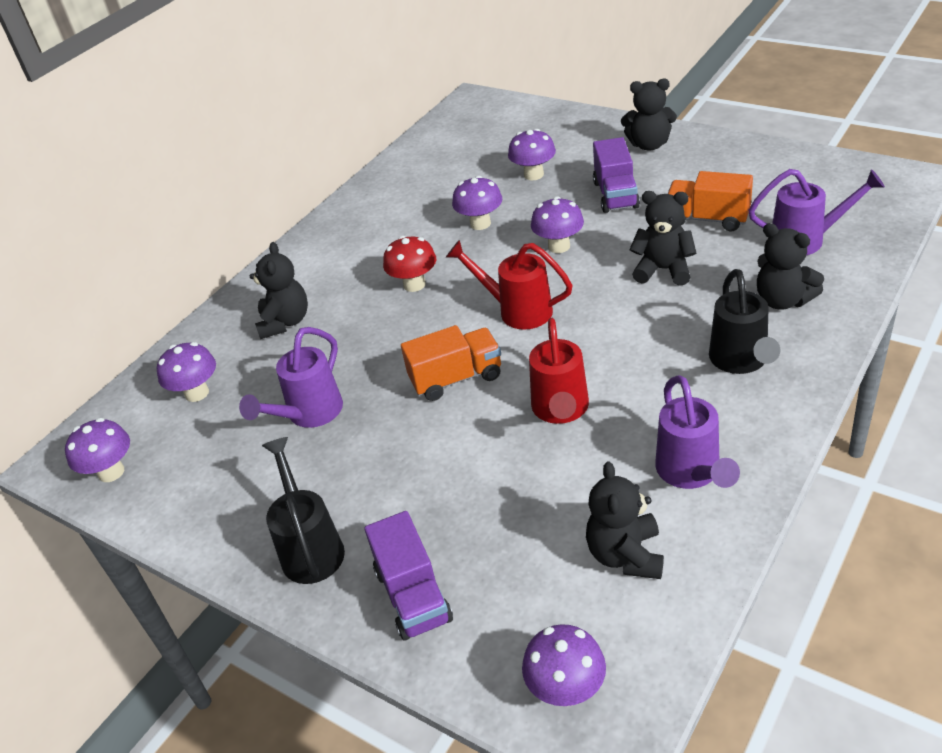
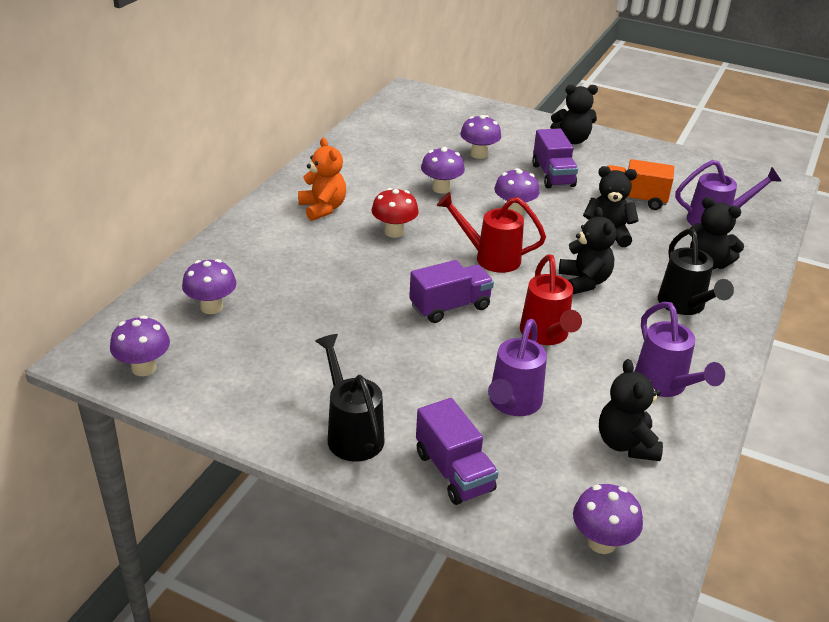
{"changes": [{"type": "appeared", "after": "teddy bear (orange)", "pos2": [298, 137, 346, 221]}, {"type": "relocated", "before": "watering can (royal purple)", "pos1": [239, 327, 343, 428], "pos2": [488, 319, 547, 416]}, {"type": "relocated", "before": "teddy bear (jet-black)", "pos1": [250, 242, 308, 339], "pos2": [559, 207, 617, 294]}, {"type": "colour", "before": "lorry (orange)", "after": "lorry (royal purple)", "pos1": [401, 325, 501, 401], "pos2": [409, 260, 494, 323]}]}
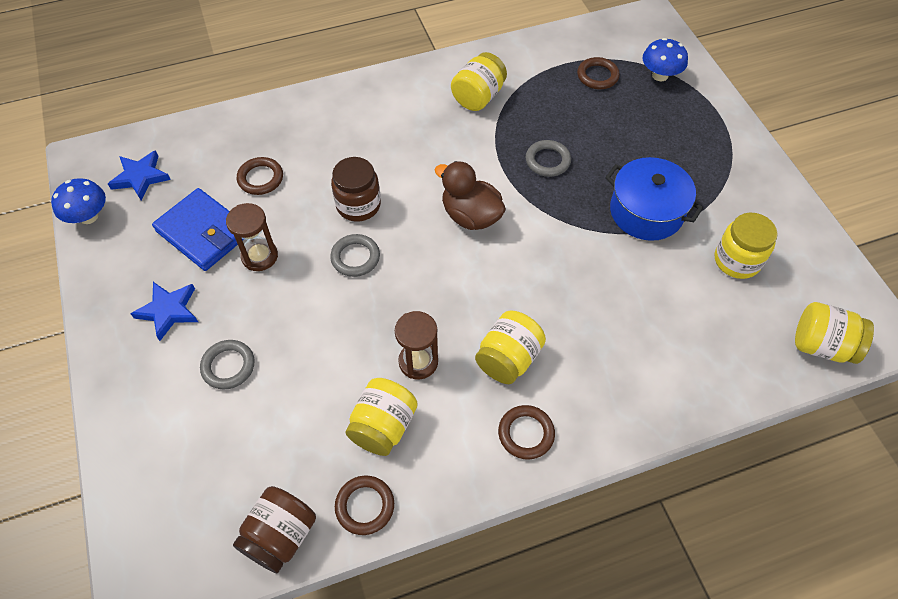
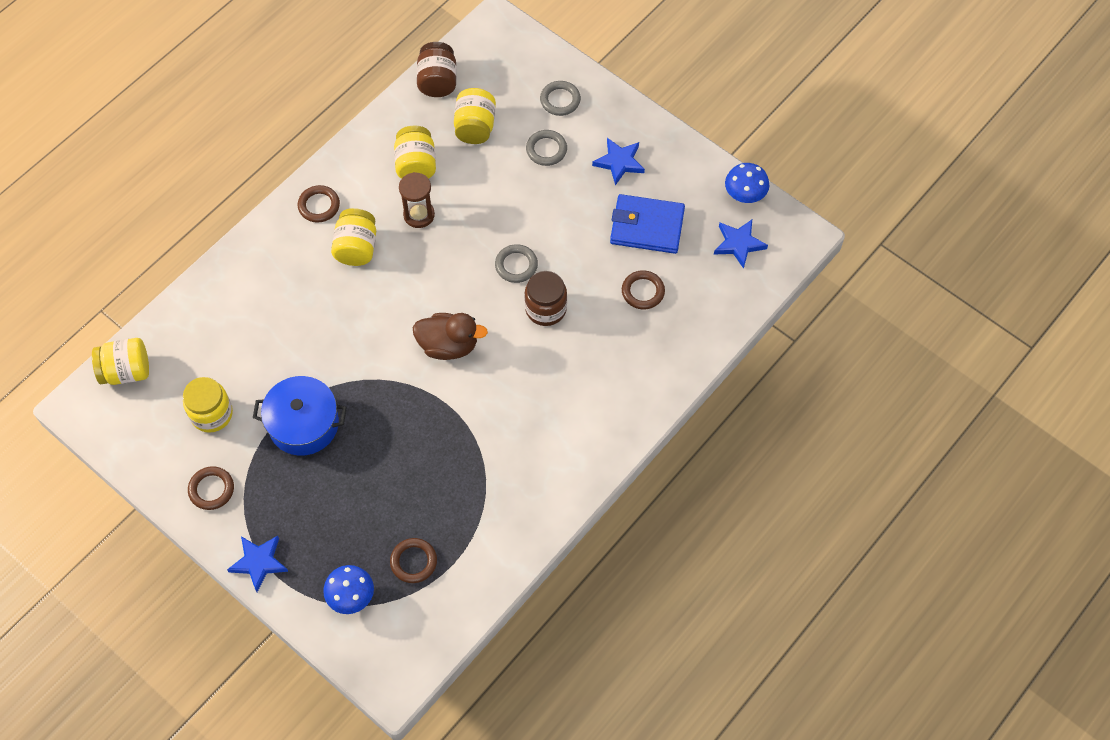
{"changes": [{"type": "missing", "before": "sand timer (russet)", "pos1": [226, 203, 278, 271]}, {"type": "appeared", "after": "five-pointed star (cobalt)", "pos2": [227, 536, 288, 592]}, {"type": "relocated", "before": "hoop (russet)", "pos1": [335, 476, 394, 535], "pos2": [188, 466, 234, 510]}, {"type": "relocated", "before": "jar (golden)", "pos1": [451, 52, 507, 111], "pos2": [454, 88, 496, 144]}, {"type": "relocated", "before": "hoop (ash-grey)", "pos1": [526, 140, 571, 177], "pos2": [540, 81, 581, 116]}]}
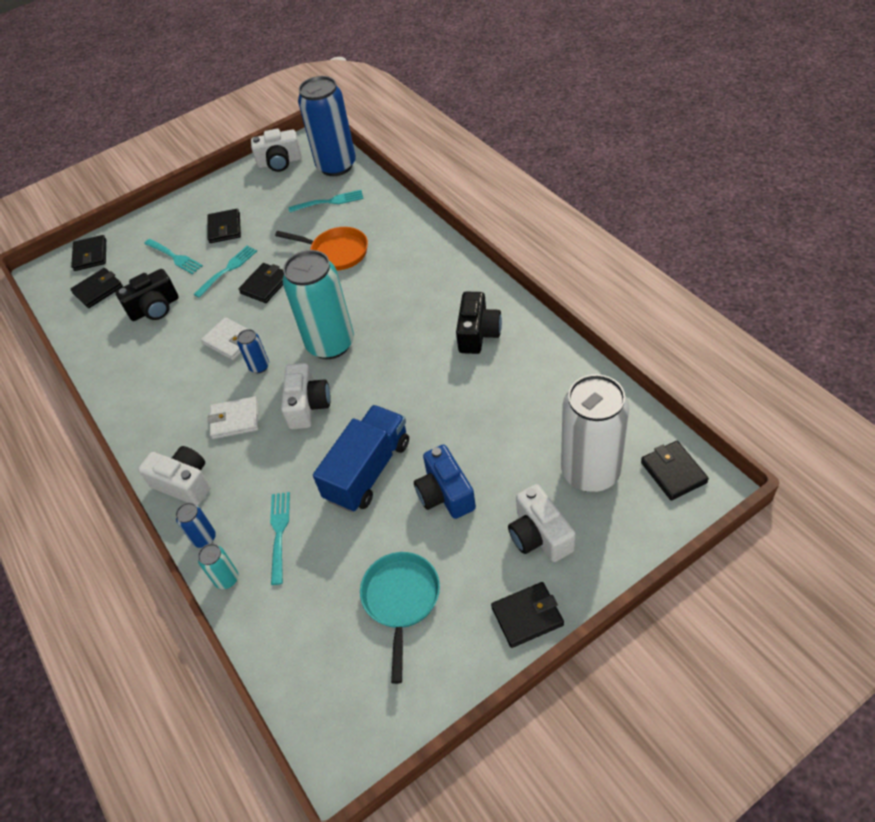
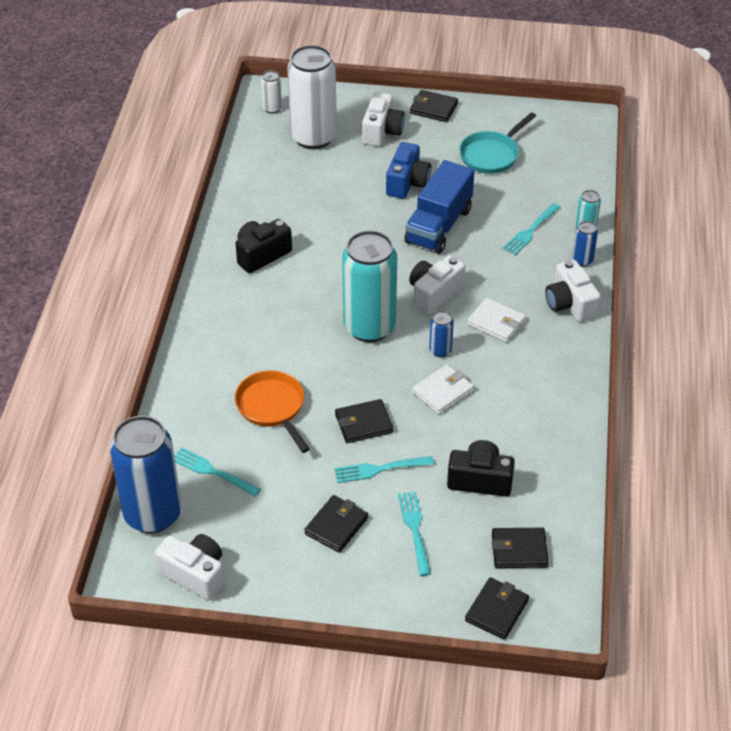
{"changes": [{"type": "exchanged", "before": "card wallet (jet-black)", "after": "can (snow-white)", "pos1": [641, 441, 709, 501], "pos2": [261, 71, 282, 114]}, {"type": "spun", "before": "card wallet (snow-white)", "pos1": [201, 317, 247, 360], "pos2": [412, 365, 474, 414], "turn": 60}, {"type": "spun", "before": "lorry (cobalt)", "pos1": [313, 405, 409, 512], "pos2": [404, 160, 475, 254], "turn": -45}]}
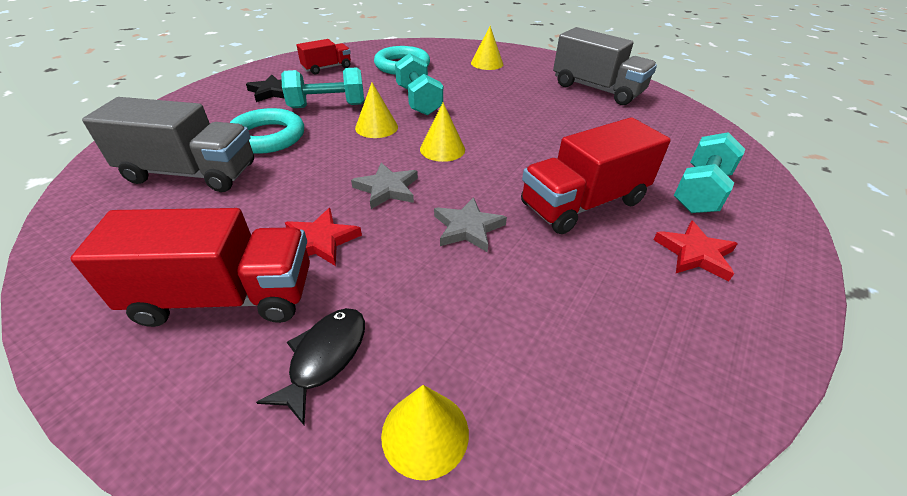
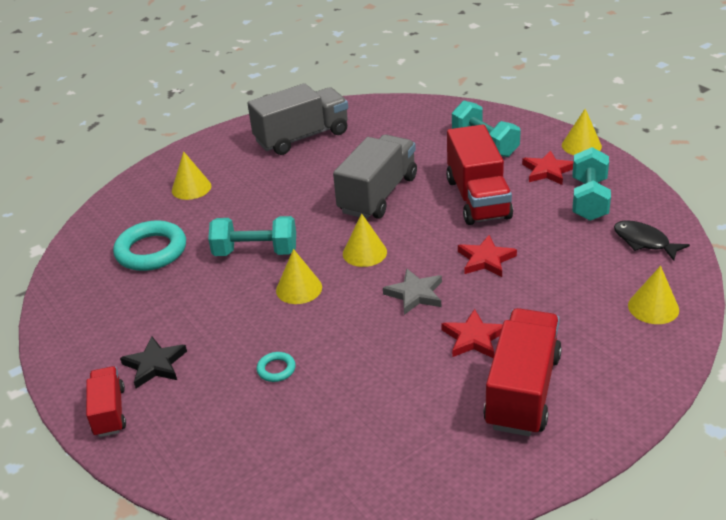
{"changes": [{"type": "appeared", "after": "cone shape (golden)", "pos2": [562, 109, 602, 155]}, {"type": "relocated", "before": "lorry (ash-grey)", "pos1": [82, 97, 254, 192], "pos2": [333, 135, 417, 219]}, {"type": "relocated", "before": "fish figure (jet-black)", "pos1": [256, 308, 365, 425], "pos2": [614, 220, 690, 261]}, {"type": "relocated", "before": "dumbbell (teal)", "pos1": [281, 67, 364, 108], "pos2": [573, 147, 611, 221]}, {"type": "relocated", "before": "lorry (red)", "pos1": [297, 39, 351, 74], "pos2": [86, 366, 126, 437]}, {"type": "colour", "before": "five-pointed star (ash-grey)", "after": "five-pointed star (red)", "pos1": [434, 197, 507, 253], "pos2": [458, 235, 517, 277]}, {"type": "size", "before": "hoop (teal)", "pos1": [230, 108, 304, 154], "pos2": [257, 352, 296, 382], "scale": 0.46}]}
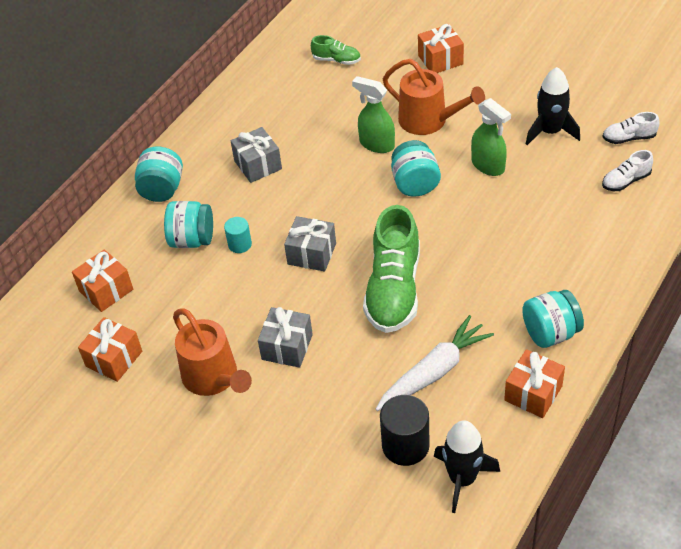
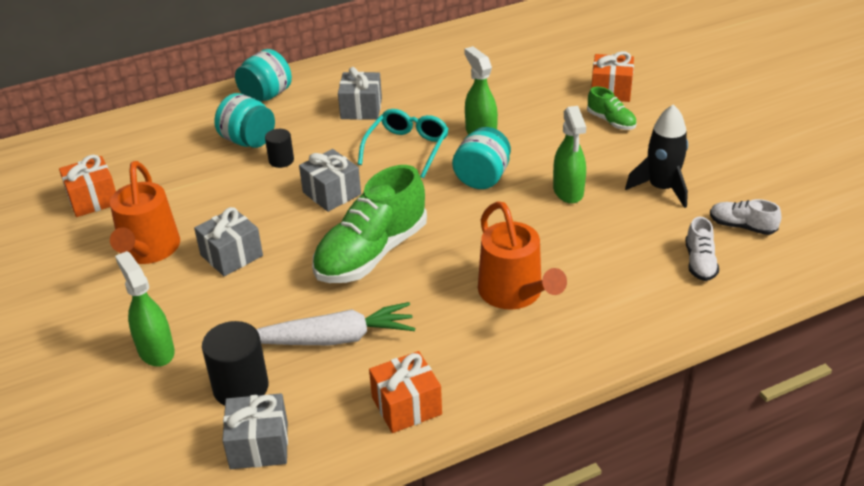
{"changes": [{"type": "missing", "before": "present (orange)", "pos1": [72, 249, 133, 312]}, {"type": "missing", "before": "jar (teal)", "pos1": [522, 290, 584, 348]}, {"type": "appeared", "after": "spray cleaner (emerald)", "pos2": [115, 251, 175, 367]}, {"type": "appeared", "after": "spectacles (teal)", "pos2": [358, 109, 449, 178]}, {"type": "relocated", "before": "lace-up shoe (emerald)", "pos1": [311, 35, 361, 65], "pos2": [587, 86, 637, 130]}, {"type": "relocated", "before": "watering can (orange)", "pos1": [383, 59, 485, 135], "pos2": [478, 201, 567, 310]}, {"type": "exchanged", "before": "toy rocket (jet-black)", "after": "present (ash-grey)", "pos1": [434, 420, 500, 513], "pos2": [222, 393, 288, 469]}, {"type": "colour", "before": "cylinder (teal)", "after": "cylinder (jet-black)", "pos1": [224, 217, 252, 253], "pos2": [265, 129, 294, 168]}, {"type": "spun", "before": "lace-up shoe (snow-white)", "pos1": [602, 150, 653, 191], "pos2": [685, 217, 719, 281], "turn": -90}]}
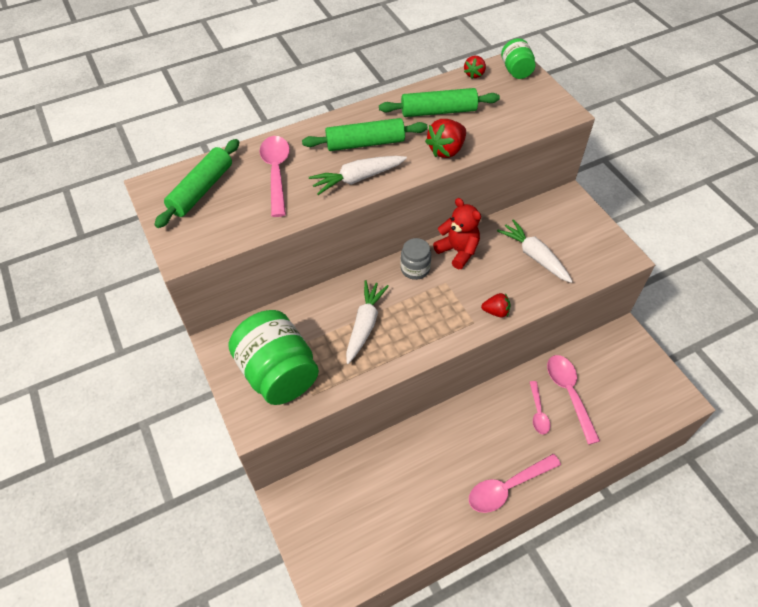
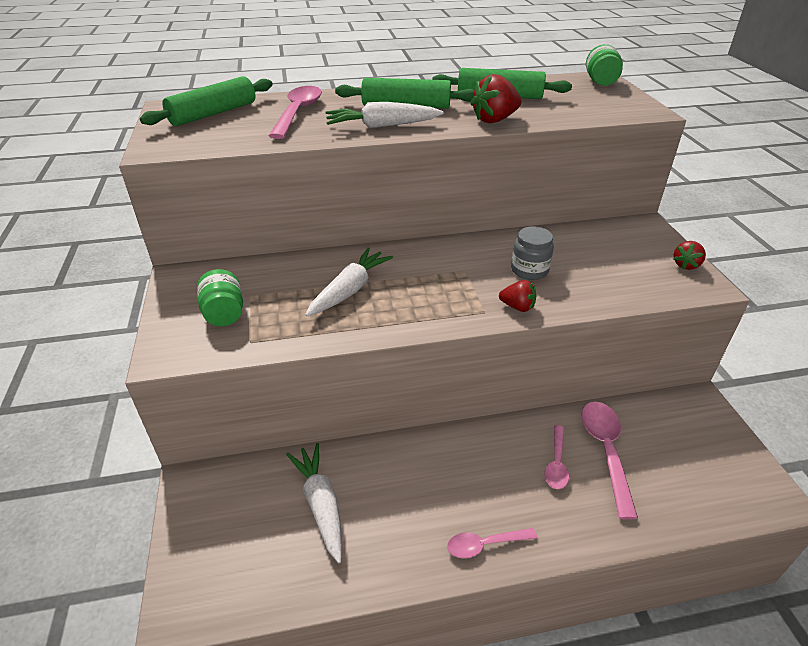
{"changes": [{"type": "missing", "before": "teddy bear (red)", "pos1": [433, 198, 481, 269]}, {"type": "relocated", "before": "jar (ash-grey)", "pos1": [400, 238, 431, 280], "pos2": [511, 226, 554, 280]}, {"type": "relocated", "before": "toy strawberry (red)", "pos1": [464, 56, 486, 79], "pos2": [673, 241, 706, 270]}, {"type": "relocated", "before": "carrot (snow-white)", "pos1": [497, 219, 573, 283], "pos2": [286, 443, 342, 563]}, {"type": "size", "before": "jar (emerald)", "pos1": [229, 310, 319, 405], "pos2": [197, 269, 243, 326], "scale": 0.5}, {"type": "size", "before": "teaspoon (pink)", "pos1": [469, 454, 561, 513], "pos2": [447, 528, 538, 558], "scale": 0.6}]}
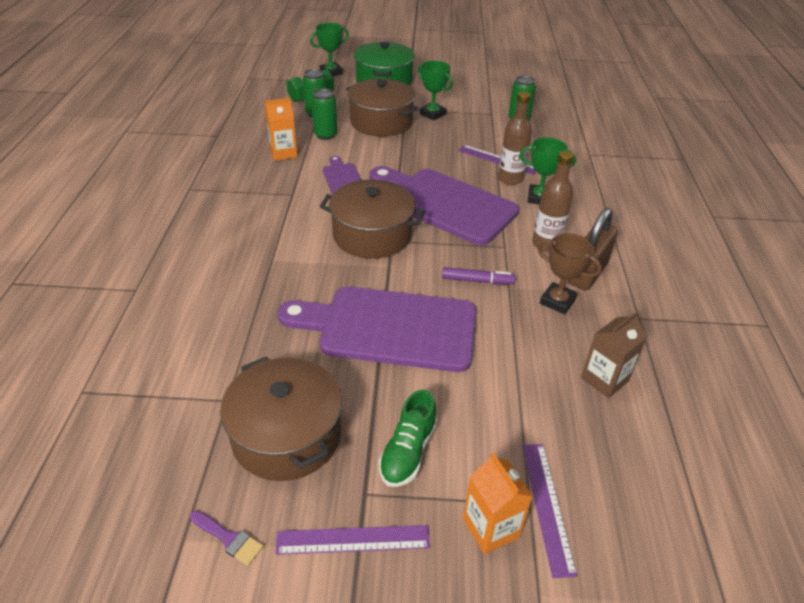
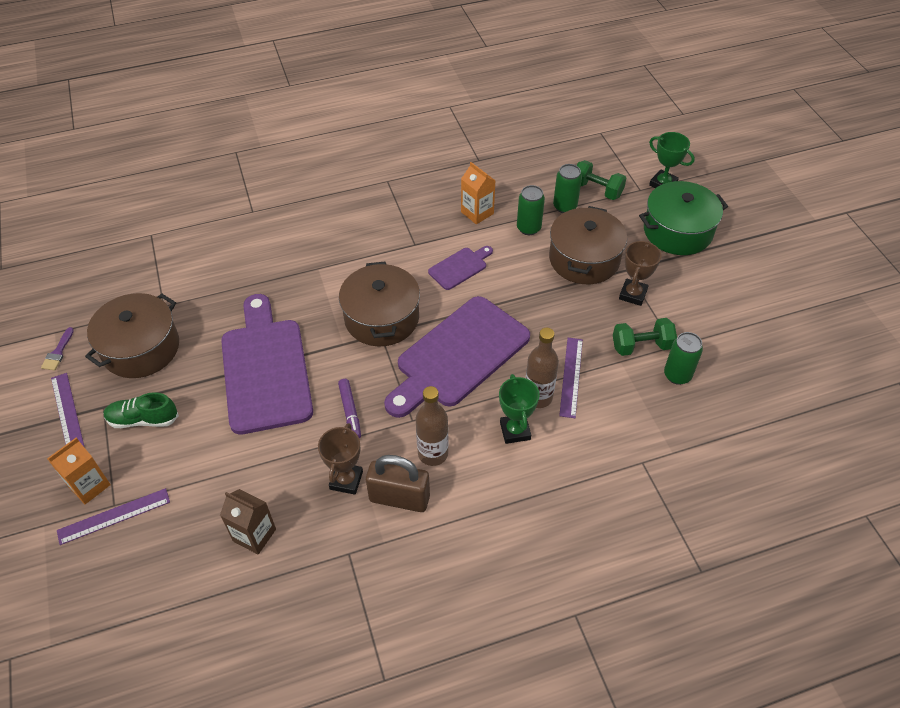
{"changes": [{"type": "appeared", "after": "dumbbell (emerald)", "pos2": [613, 318, 677, 356]}, {"type": "colour", "before": "award cup (emerald)", "after": "award cup (russet)", "pos1": [418, 61, 453, 120], "pos2": [619, 241, 661, 306]}, {"type": "spun", "before": "bread board (royal purple)", "pos1": [370, 166, 519, 245], "pos2": [384, 296, 530, 418], "turn": -150}]}
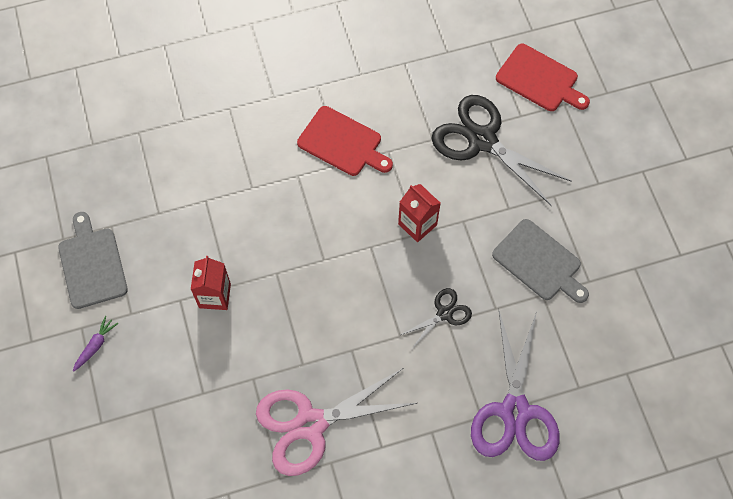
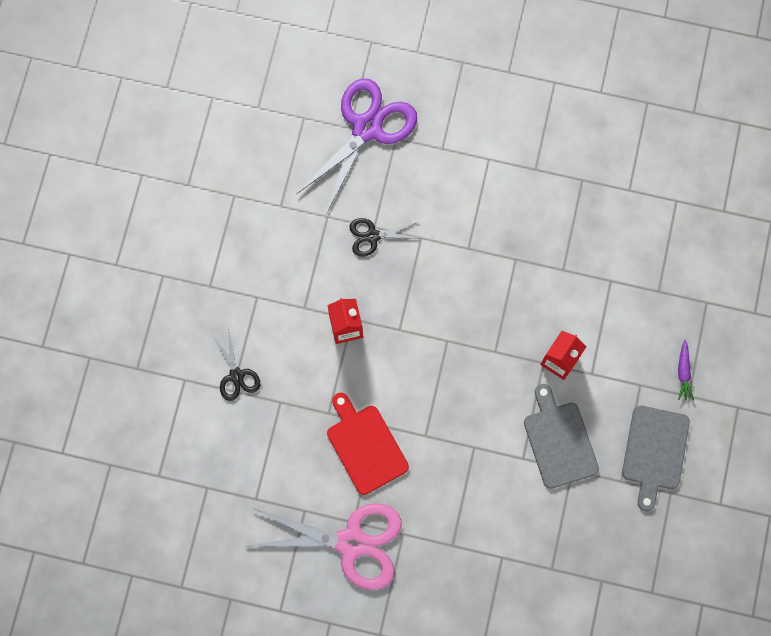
{"changes": [{"type": "missing", "before": "bread board (red)", "pos1": [496, 44, 590, 111]}, {"type": "relocated", "before": "scissors (pink)", "pos1": [256, 368, 417, 476], "pos2": [249, 503, 402, 590]}, {"type": "relocated", "before": "bread board (ash-grey)", "pos1": [492, 219, 589, 303], "pos2": [524, 384, 599, 489]}, {"type": "spun", "before": "carrot (royal purple)", "pos1": [73, 316, 118, 372], "pos2": [678, 340, 694, 400], "turn": -60}, {"type": "size", "before": "scissors (jet-black)", "pos1": [431, 95, 572, 206], "pos2": [211, 327, 260, 401], "scale": 0.49}]}
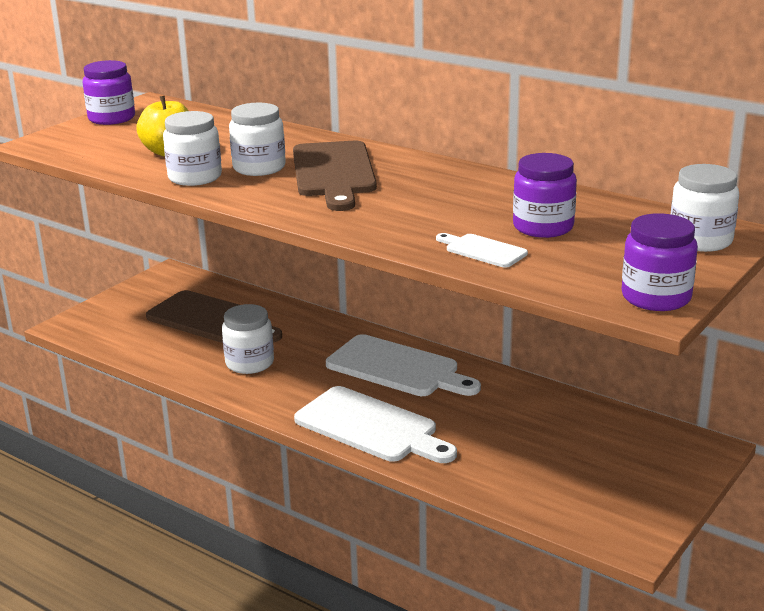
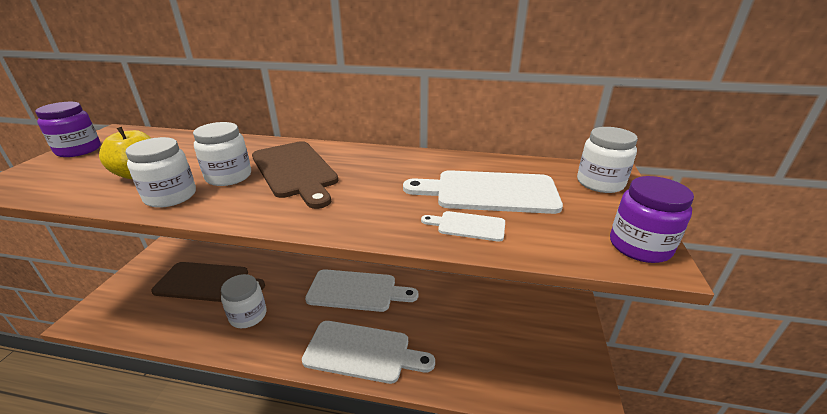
{"changes": [{"type": "exchanged", "before": "jar (royal purple)", "after": "bread board (snow-white)", "pos1": [513, 153, 577, 238], "pos2": [403, 170, 563, 214]}]}
